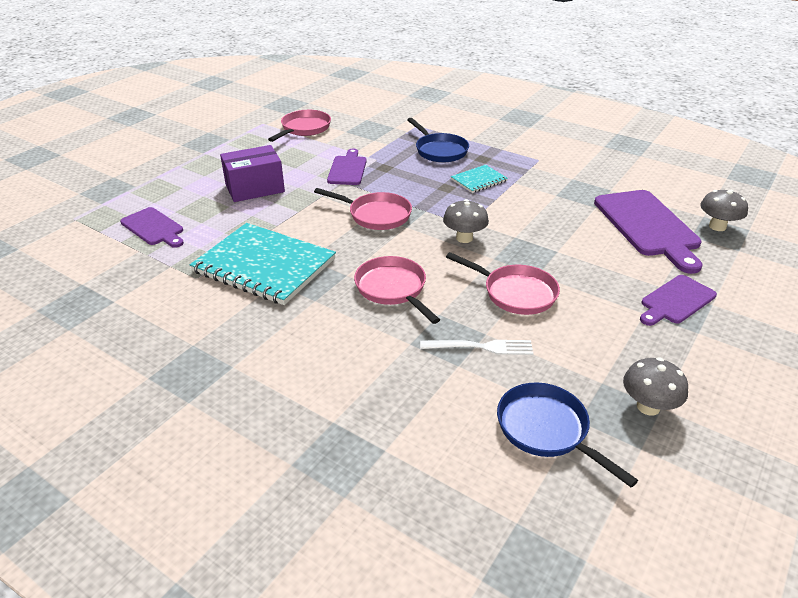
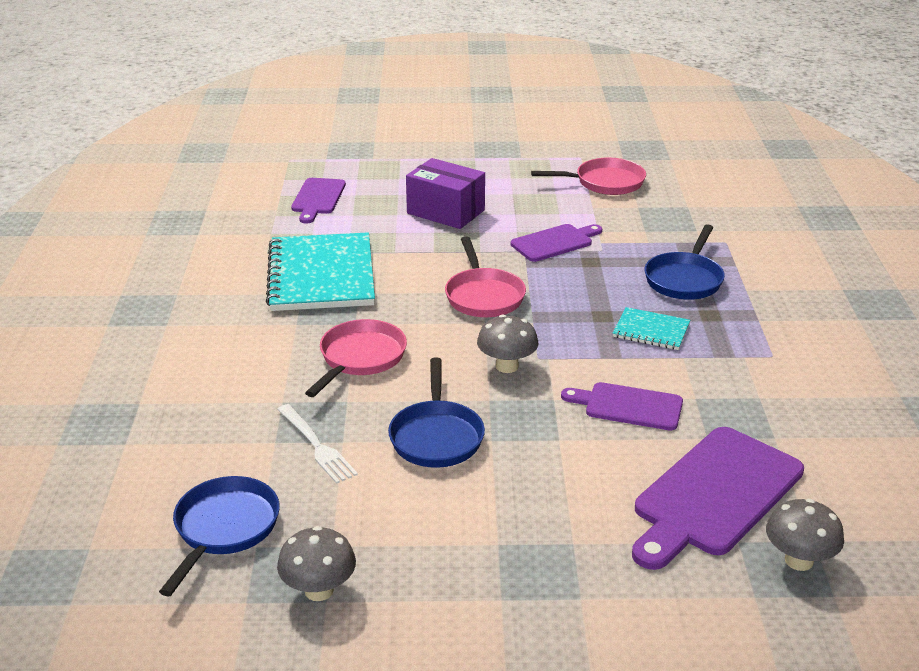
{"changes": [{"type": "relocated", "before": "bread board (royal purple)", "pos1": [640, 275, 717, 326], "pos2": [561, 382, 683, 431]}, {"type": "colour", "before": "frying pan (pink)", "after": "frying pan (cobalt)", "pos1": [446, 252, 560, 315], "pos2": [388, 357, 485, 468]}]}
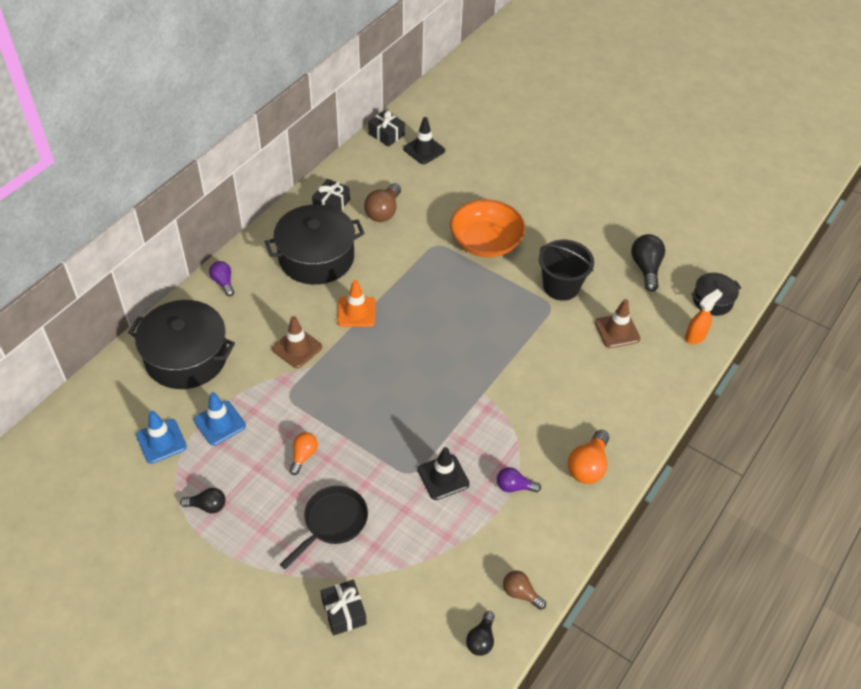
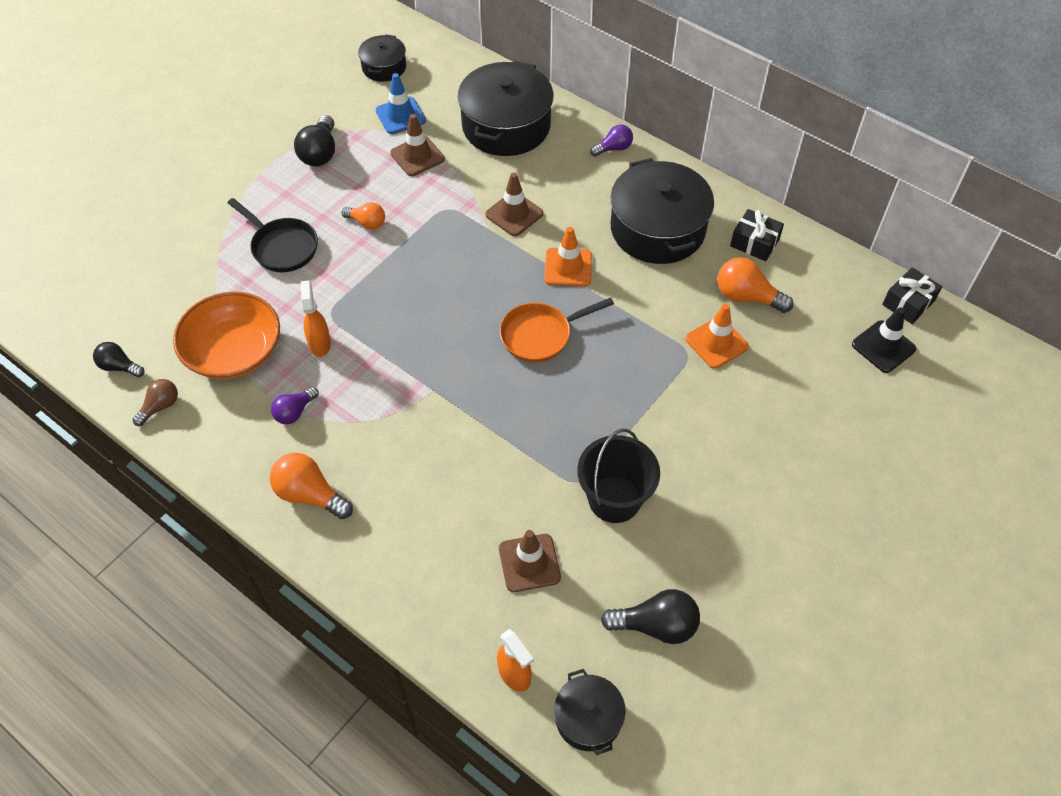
{"changes": [{"type": "missing", "before": "present (jet-black)", "pos1": [321, 580, 367, 635]}, {"type": "appeared", "after": "pot (jet-black)", "pos2": [358, 34, 406, 82]}, {"type": "appeared", "after": "frying pan (orange)", "pos2": [500, 297, 614, 363]}, {"type": "appeared", "after": "road cone (orange)", "pos2": [685, 304, 749, 369]}, {"type": "relocated", "before": "bowl (orange)", "pos1": [450, 199, 525, 258], "pos2": [173, 291, 280, 379]}, {"type": "exchanged", "before": "road cone (jet-black)", "after": "spray cleaner (orange)", "pos1": [418, 447, 470, 500], "pos2": [301, 280, 331, 357]}, {"type": "colour", "before": "road cone (cobalt)", "after": "road cone (russet)", "pos1": [194, 392, 246, 446], "pos2": [390, 114, 445, 176]}, {"type": "colour", "before": "light bulb (russet)", "after": "light bulb (orange)", "pos1": [364, 183, 401, 222], "pos2": [717, 257, 793, 313]}, {"type": "spun", "before": "light bulb (royal purple)", "pos1": [497, 467, 541, 492], "pos2": [271, 387, 319, 424], "turn": -150}, {"type": "size", "before": "light bulb (jet-black)", "pos1": [180, 488, 225, 513], "pos2": [294, 115, 335, 167], "scale": 1.58}]}
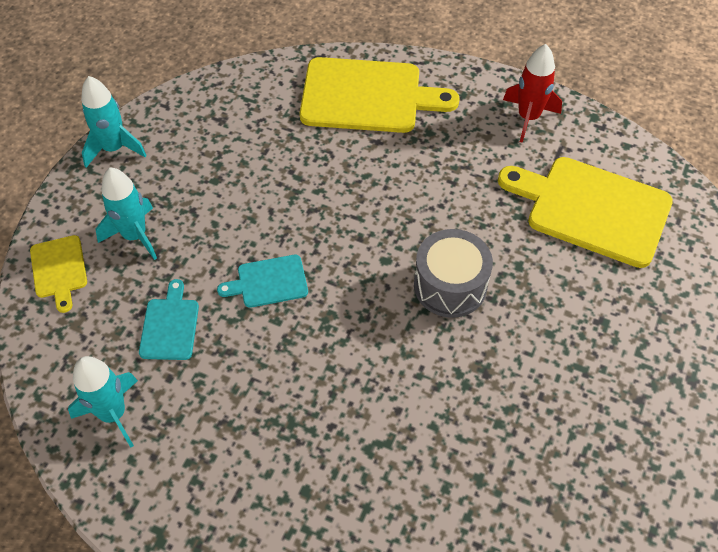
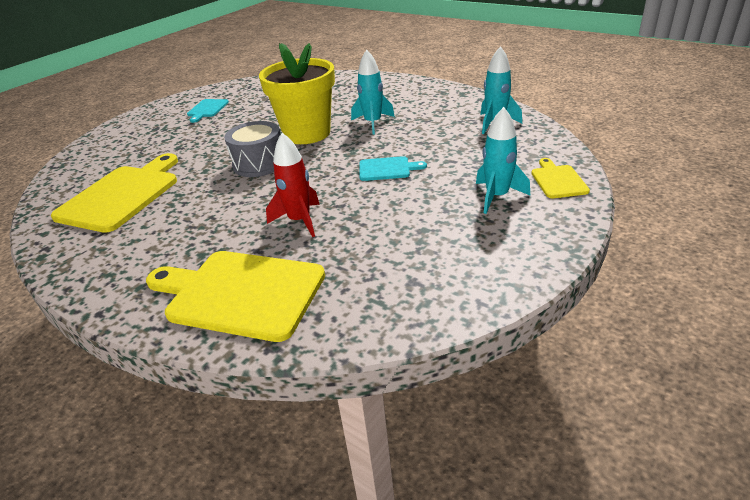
{"changes": [{"type": "appeared", "after": "flower pot (golden)", "pos2": [259, 43, 335, 144]}, {"type": "relocated", "before": "toy rocket (teal)", "pos1": [81, 76, 147, 168], "pos2": [351, 50, 395, 135]}, {"type": "relocated", "before": "bread board (teal)", "pos1": [139, 279, 199, 360], "pos2": [187, 99, 229, 123]}, {"type": "relocated", "before": "toy rocket (red)", "pos1": [503, 44, 562, 143], "pos2": [266, 133, 320, 237]}, {"type": "spun", "before": "bread board (golden)", "pos1": [498, 157, 673, 268], "pos2": [51, 153, 178, 233], "turn": -105}]}
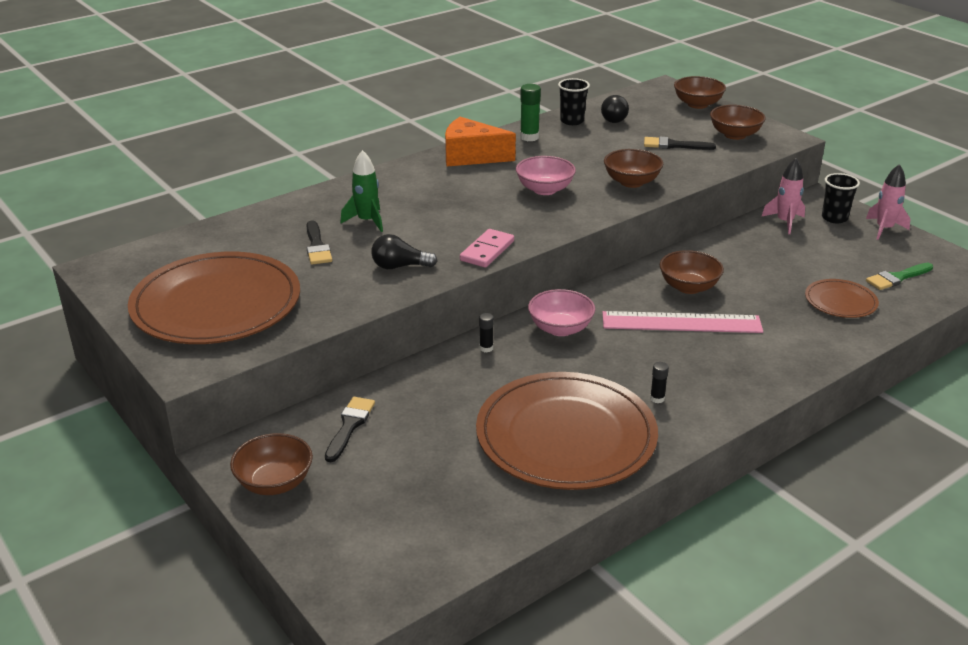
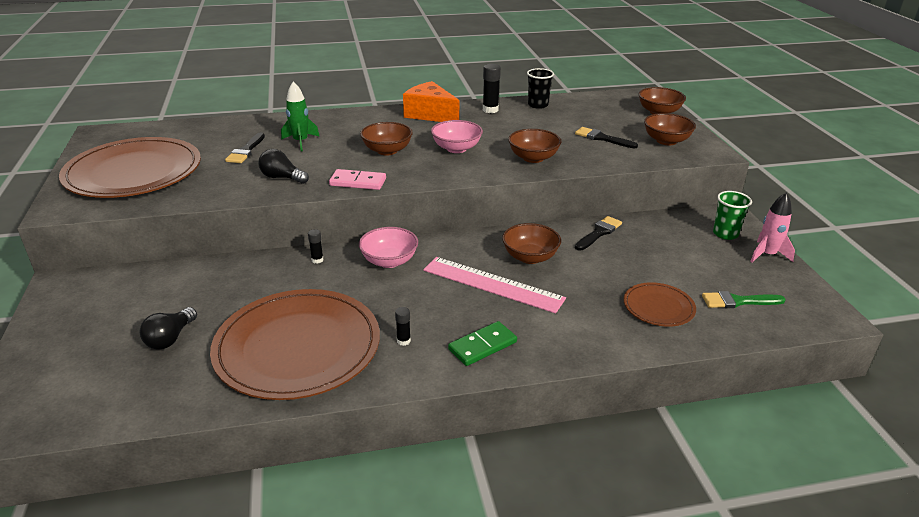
{"changes": [{"type": "missing", "before": "toy rocket (pink)", "pos1": [761, 158, 805, 234]}, {"type": "appeared", "after": "domino (emerald)", "pos2": [448, 321, 517, 366]}, {"type": "relocated", "before": "bowl (russet)", "pos1": [230, 433, 313, 495], "pos2": [360, 122, 413, 155]}, {"type": "relocated", "before": "paintbrush (jet-black)", "pos1": [325, 397, 375, 462], "pos2": [575, 216, 622, 251]}, {"type": "relocated", "before": "light bulb (jet-black)", "pos1": [601, 95, 629, 123], "pos2": [140, 307, 197, 350]}, {"type": "colour", "before": "stick of glue (emerald)", "after": "stick of glue (jet-black)", "pos1": [520, 84, 541, 141], "pos2": [483, 64, 501, 113]}, {"type": "colour", "before": "tumbler (jet-black)", "after": "tumbler (emerald)", "pos1": [822, 173, 860, 223], "pos2": [713, 191, 752, 240]}, {"type": "spun", "before": "domino (pink)", "pos1": [460, 229, 514, 267], "pos2": [329, 169, 386, 190], "turn": 45}]}
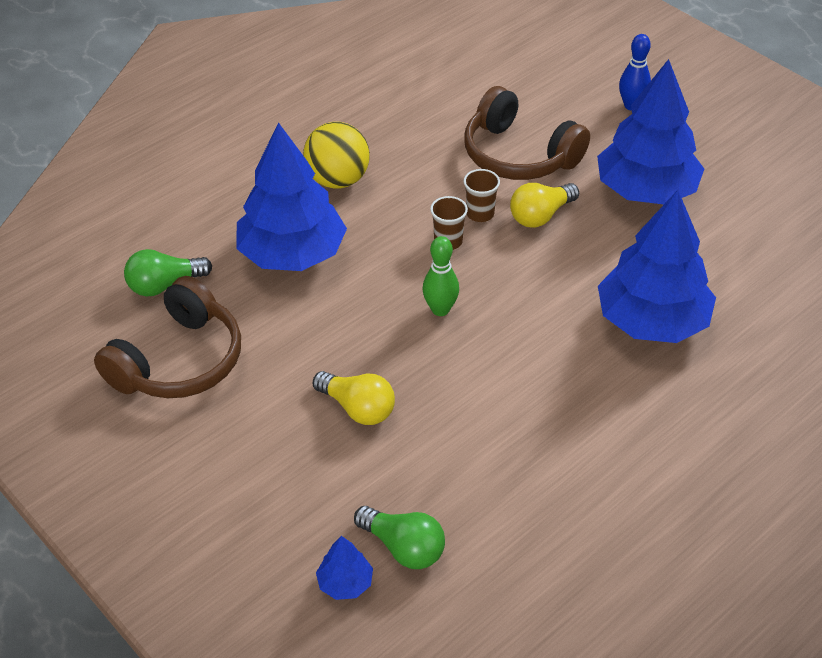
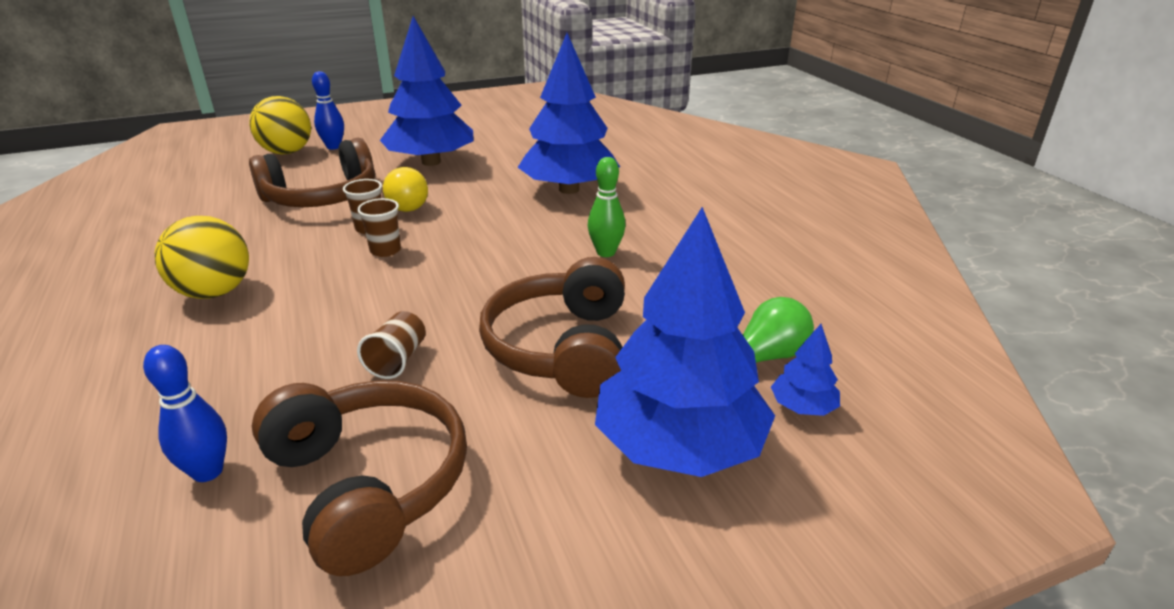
{"changes": [{"type": "appeared", "after": "play ball (golden)", "pos2": [249, 96, 311, 154]}, {"type": "appeared", "after": "tumbler (russet)", "pos2": [357, 311, 426, 379]}, {"type": "relocated", "before": "fir tree (cobalt)", "pos1": [236, 123, 347, 271], "pos2": [595, 207, 775, 477]}, {"type": "relocated", "before": "tenpin (emerald)", "pos1": [423, 236, 459, 316], "pos2": [588, 157, 626, 257]}, {"type": "exchanged", "before": "light bulb (emerald)", "after": "tenpin (cobalt)", "pos1": [124, 249, 212, 297], "pos2": [143, 345, 227, 482]}, {"type": "exchanged", "before": "light bulb (golden)", "after": "headset (russet)", "pos1": [313, 371, 395, 425], "pos2": [479, 257, 625, 398]}]}
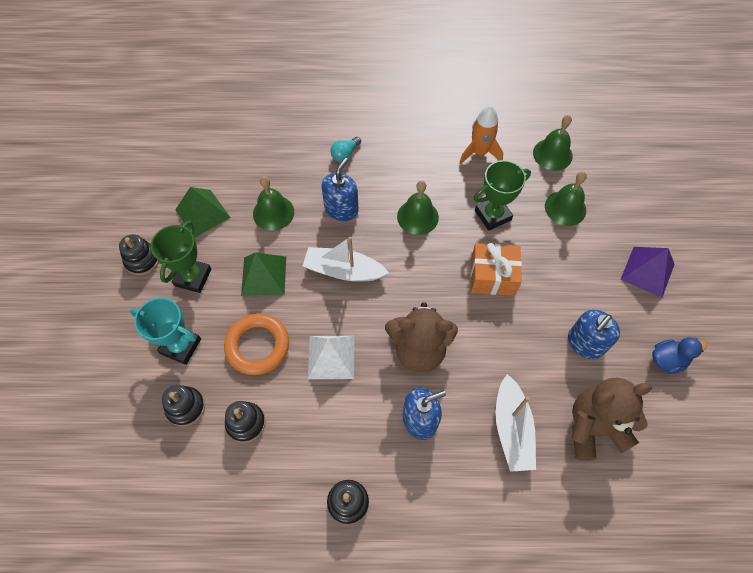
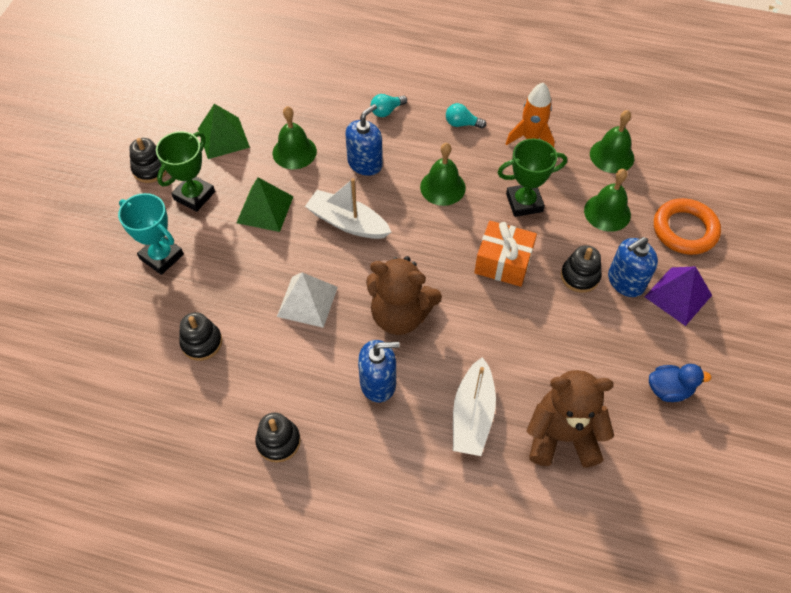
{"changes": [{"type": "appeared", "after": "light bulb (teal)", "pos2": [446, 103, 486, 129]}, {"type": "relocated", "before": "ring stacker (jet-black)", "pos1": [162, 385, 205, 427], "pos2": [561, 245, 602, 293]}, {"type": "relocated", "before": "hoop (orange)", "pos1": [224, 313, 289, 375], "pos2": [654, 198, 721, 255]}, {"type": "relocated", "before": "pump bottle (cobalt)", "pos1": [568, 310, 620, 359], "pos2": [608, 237, 658, 297]}]}
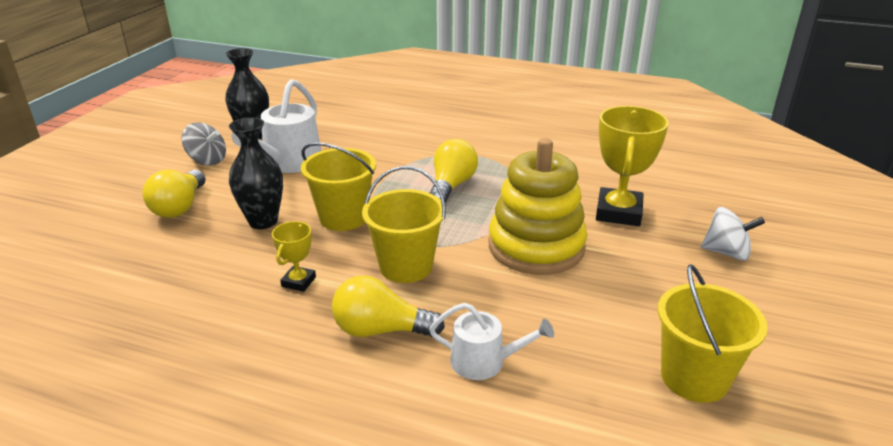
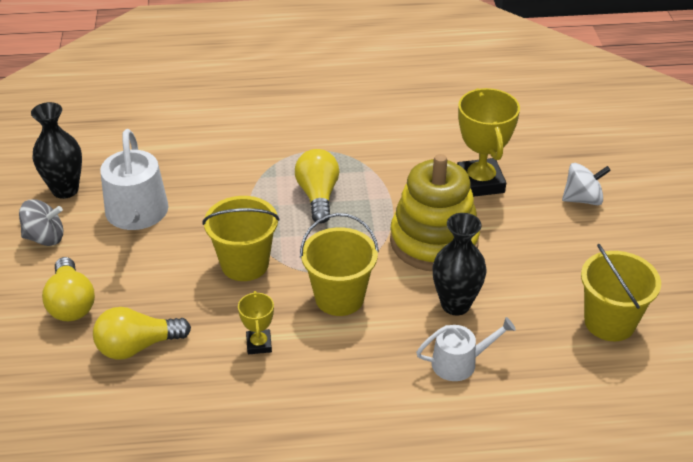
{"changes": [{"type": "relocated", "before": "flower vase (jet-black)", "pos1": [229, 117, 283, 229], "pos2": [432, 213, 487, 315]}, {"type": "relocated", "before": "light bulb (golden)", "pos1": [332, 275, 445, 337], "pos2": [93, 307, 191, 360]}]}
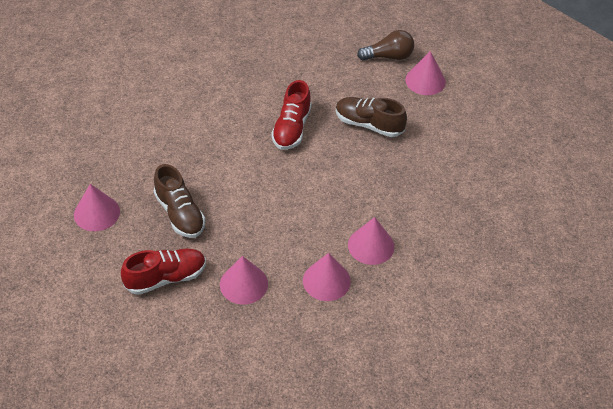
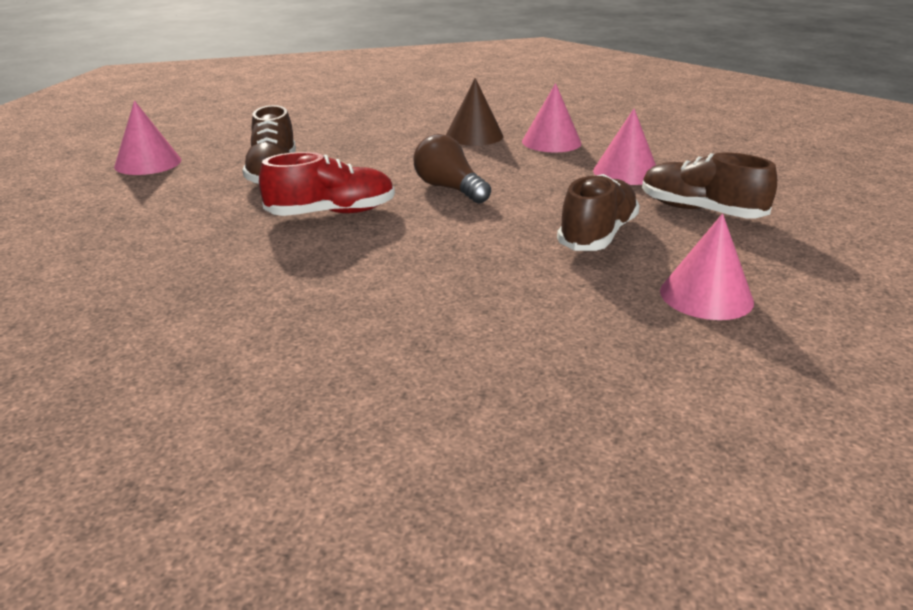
{"changes": [{"type": "relocated", "before": "light bulb (russet)", "pos1": [357, 30, 414, 61], "pos2": [414, 134, 491, 203]}, {"type": "colour", "before": "lace-up shoe (red)", "after": "lace-up shoe (russet)", "pos1": [121, 248, 206, 295], "pos2": [642, 153, 777, 218]}, {"type": "colour", "before": "cone shape (pink)", "after": "cone shape (russet)", "pos1": [348, 217, 394, 265], "pos2": [446, 78, 503, 146]}]}
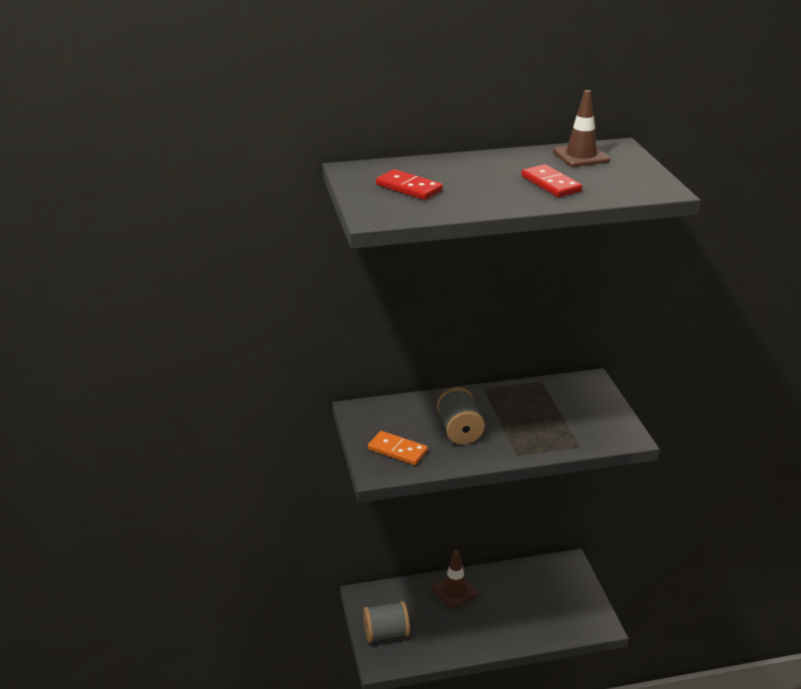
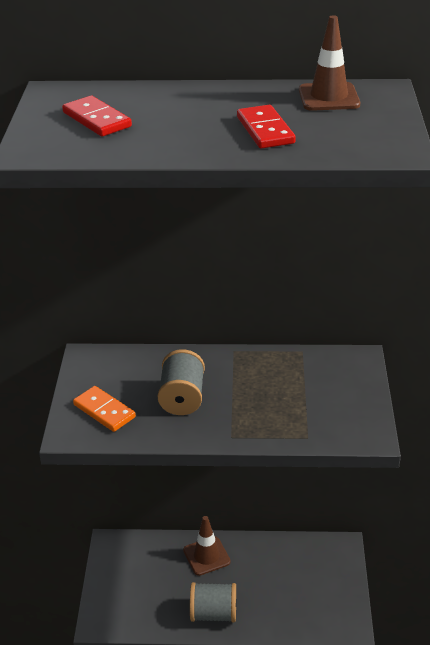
{"changes": [{"type": "relocated", "before": "reel of thread (ash-grey)", "pos1": [363, 601, 410, 642], "pos2": [190, 582, 236, 622]}]}
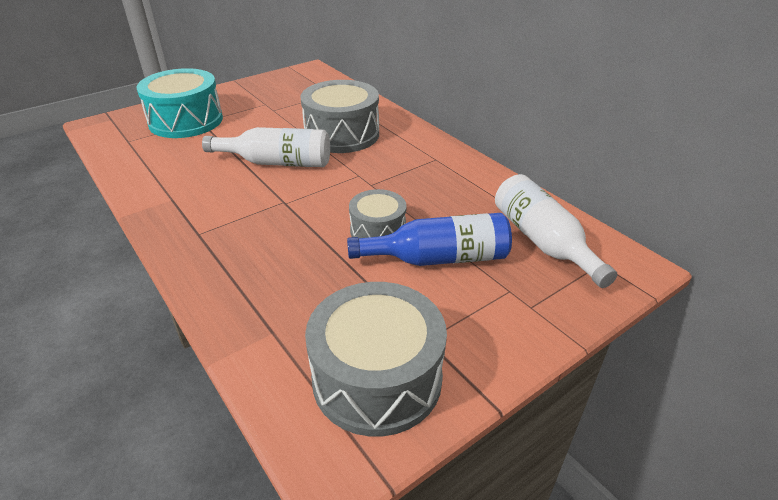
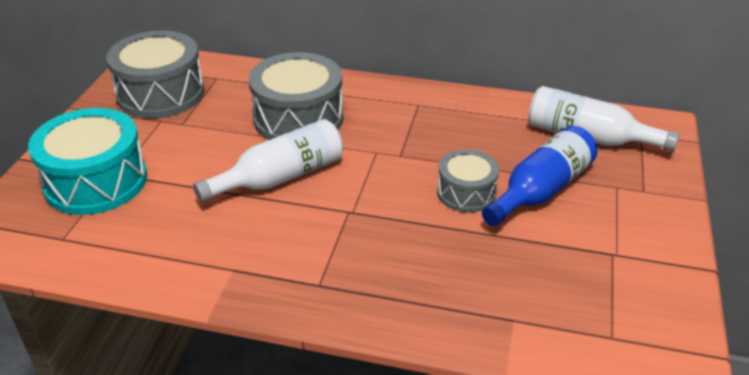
{"changes": [{"type": "relocated", "before": "snare drum (ash-grey)", "pos1": [305, 282, 447, 436], "pos2": [106, 31, 204, 119]}]}
